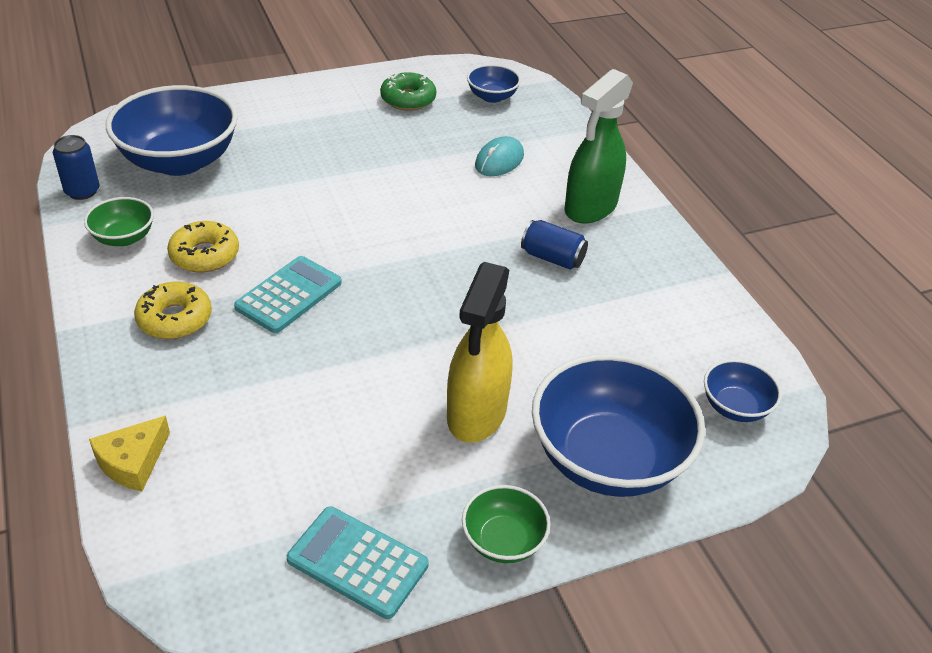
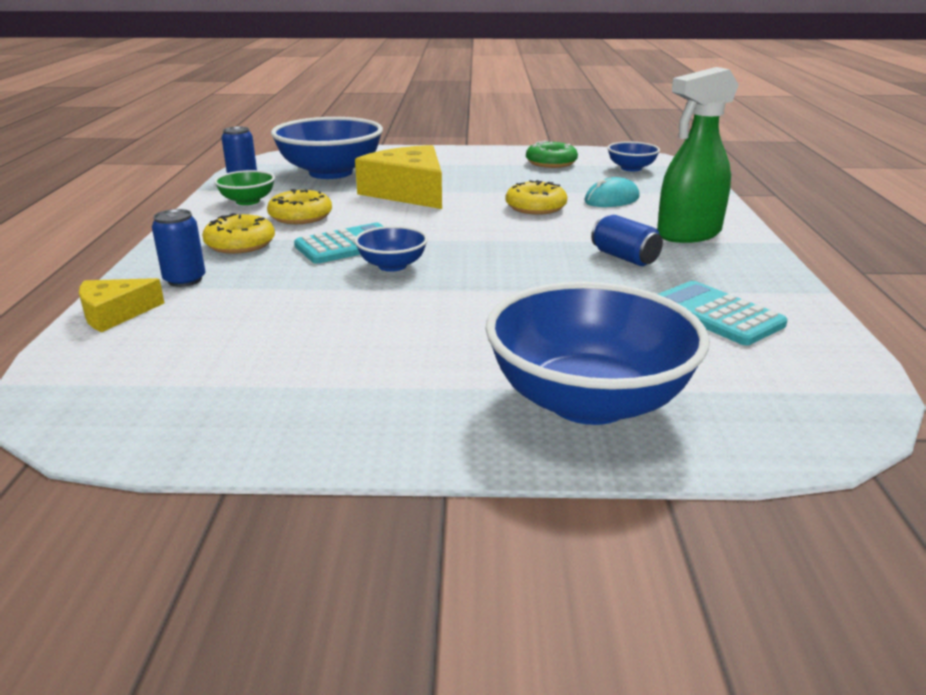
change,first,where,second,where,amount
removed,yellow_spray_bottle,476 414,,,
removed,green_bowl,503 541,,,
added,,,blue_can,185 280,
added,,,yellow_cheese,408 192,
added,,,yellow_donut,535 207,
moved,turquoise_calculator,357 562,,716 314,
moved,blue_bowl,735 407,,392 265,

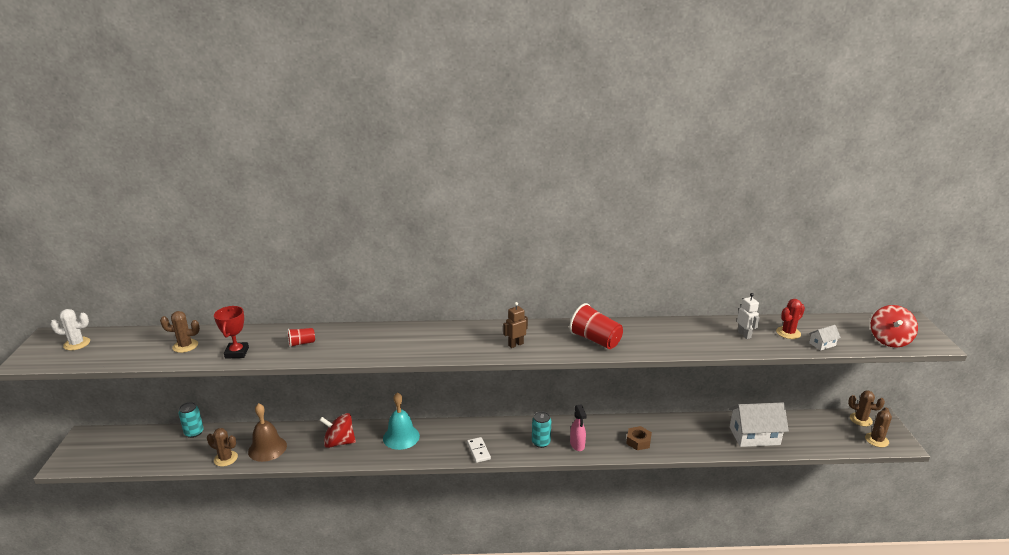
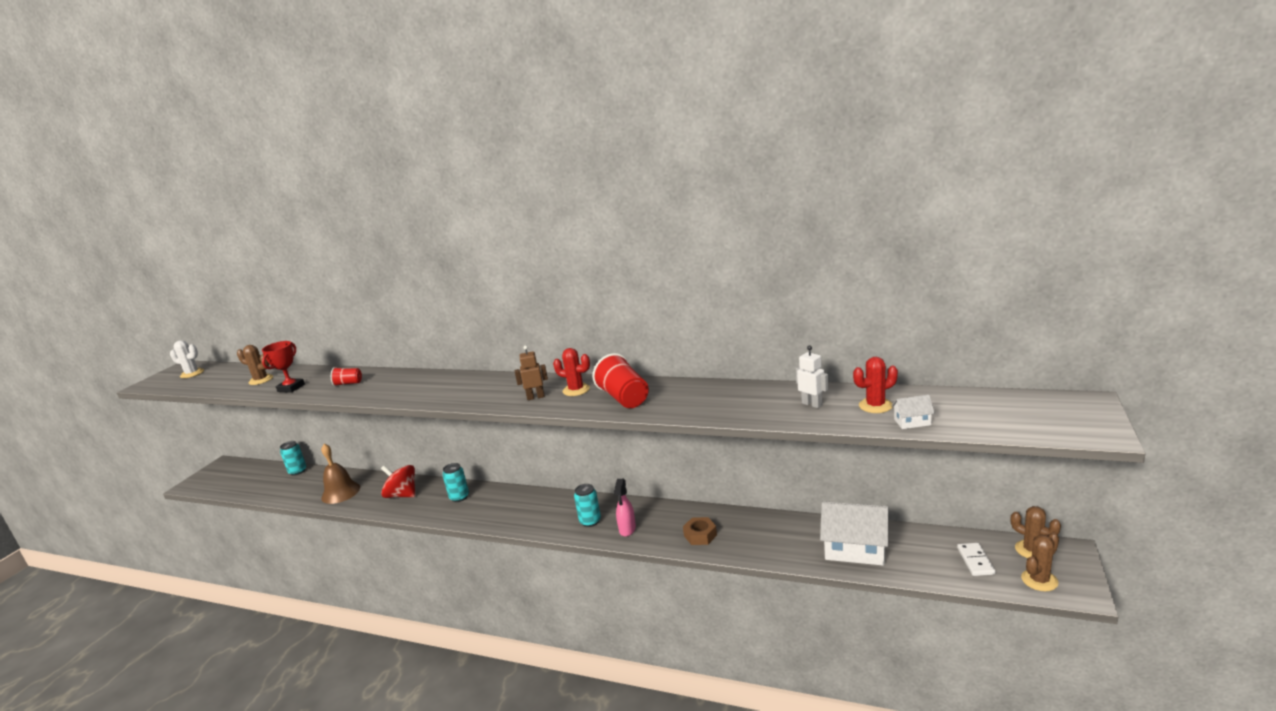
change,first,where,second,where,amount
removed,brown_cactus,225 458,,,
removed,red_spinning_top,889 340,,,
added,,,red_cactus,576 390,
moved,white_domino,478 451,,975 561,
replaced,turquoise_bell,401 437,turquoise_can,459 497,
turned,white_robot,744 335,,812 404,45 degrees counterclockwise

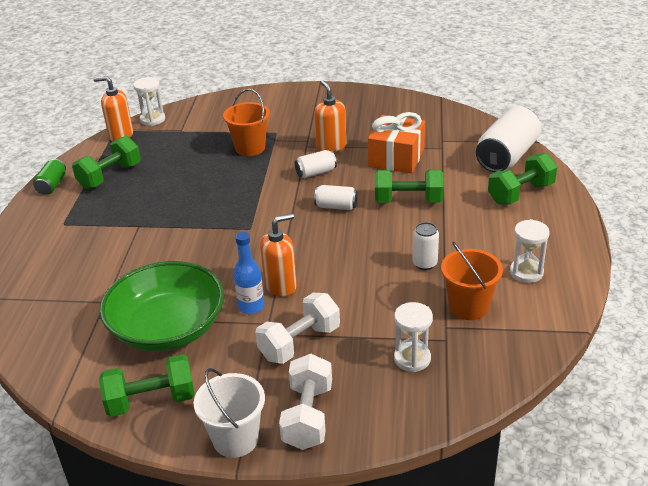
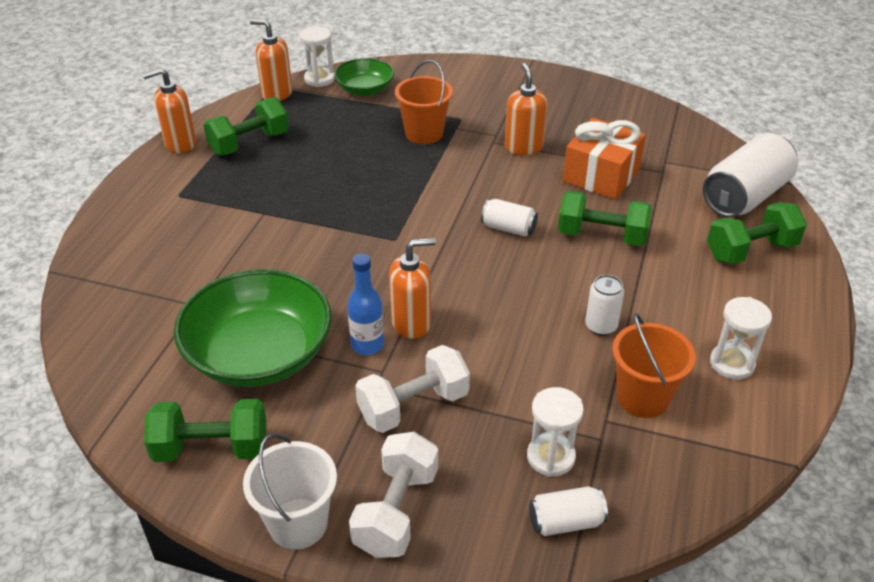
change,first,where,second,where,amount
added,,,green_bowl,365 89,
moved,white_can,316 172,,566 522,
replaced,green_can,52 185,orange_soap_dispenser,180 144,

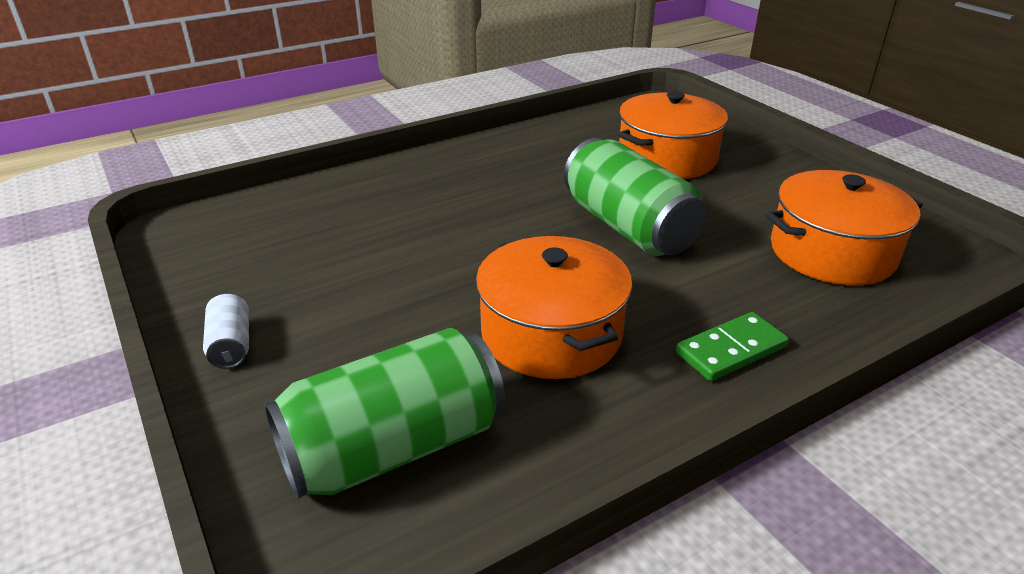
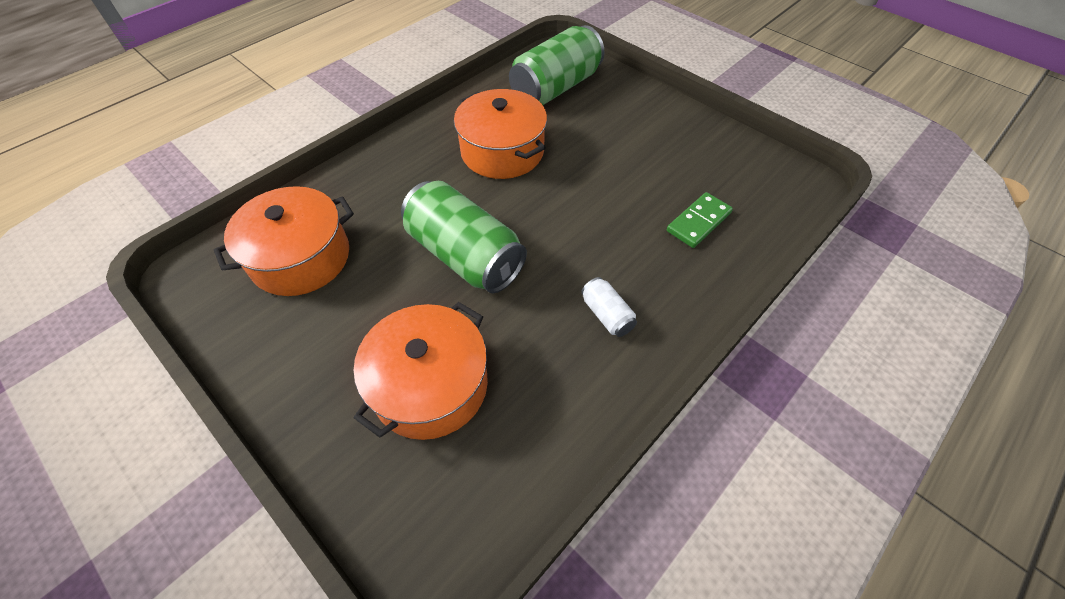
change,first,where,second,where,amount
moved,white_can,231 345,,607 315,
moved,green_domino,731 350,,698 222,

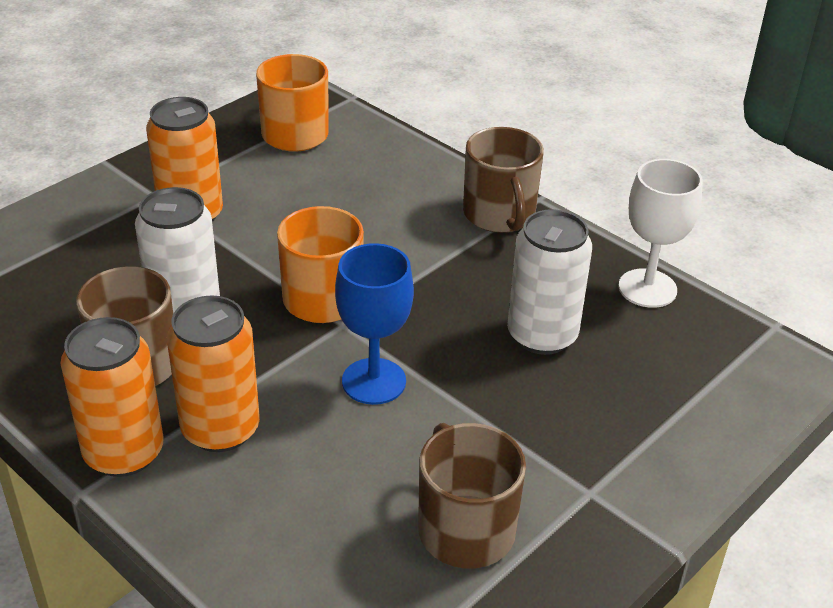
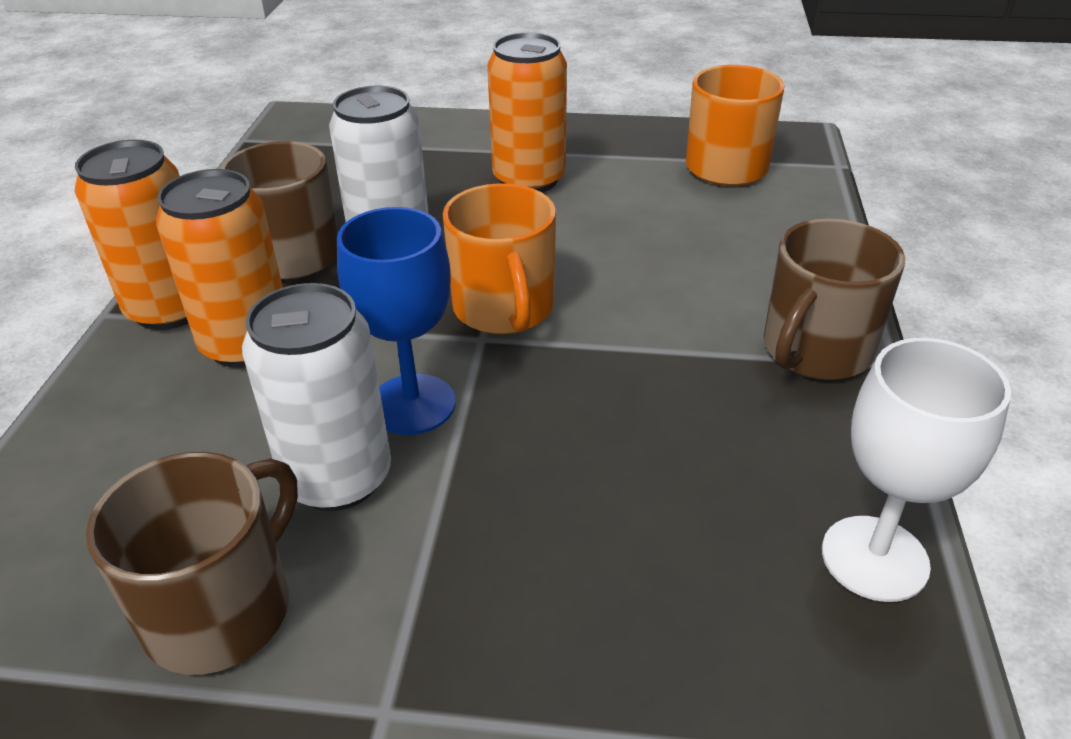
change,first,where,second,where,amount
moved,white_can,542 335,,337 478,

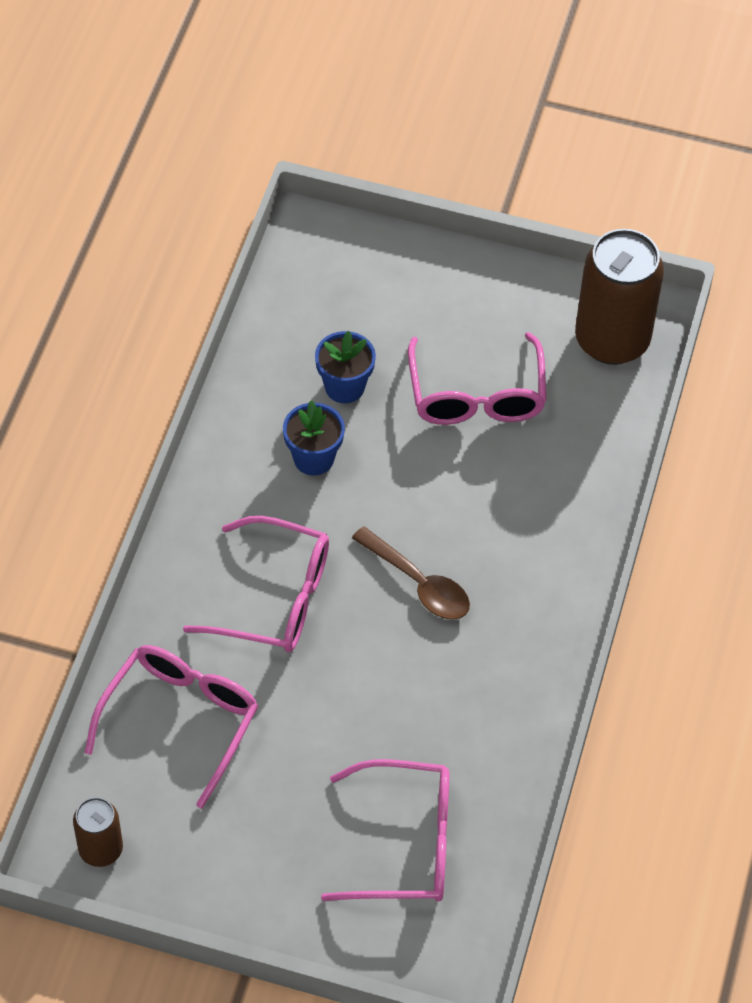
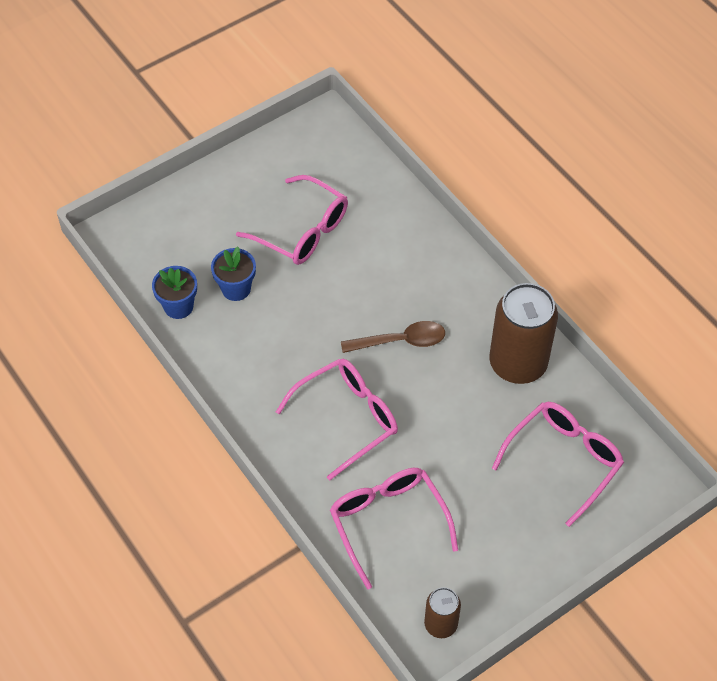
change,first,where,second,where,amount
moved,blue_flower_pot,313 458,,178 306,
moved,brown_can,612 340,,518 363,

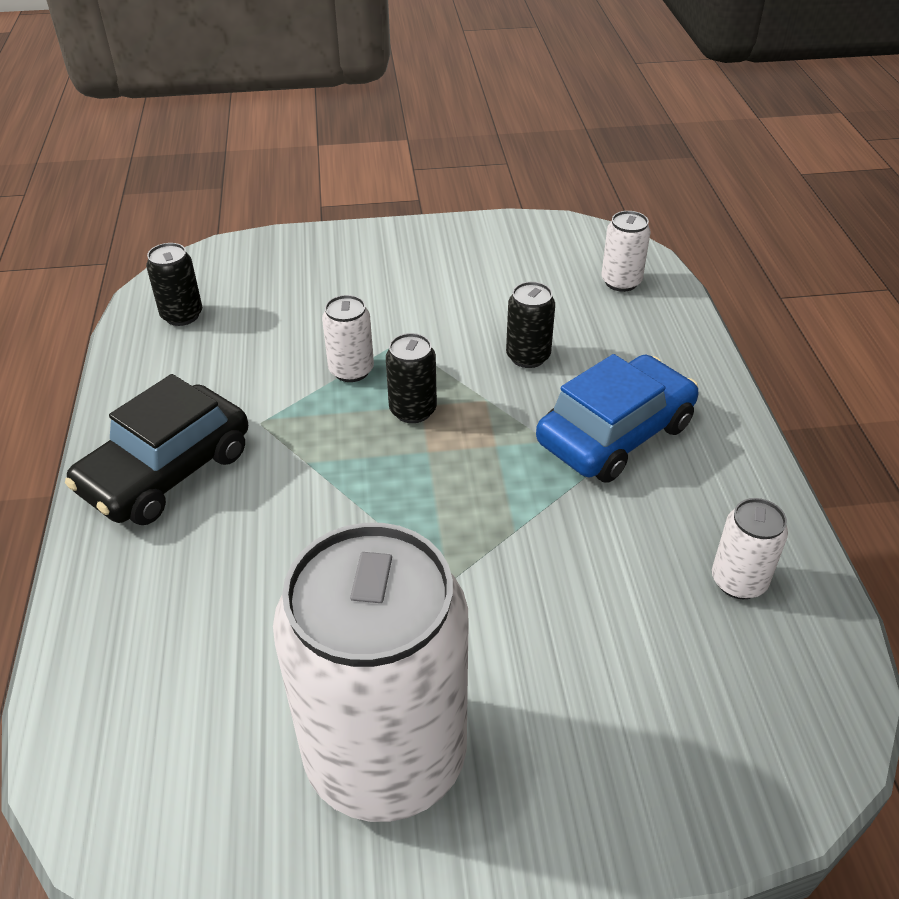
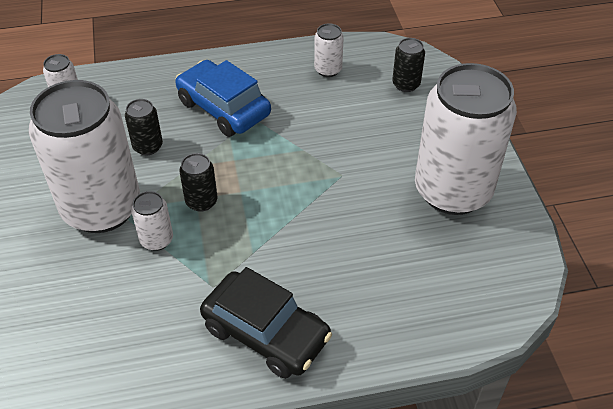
change,first,where,second,where,amount
added,,,white_can,101 208,
moved,black_can,182 315,,406 84,

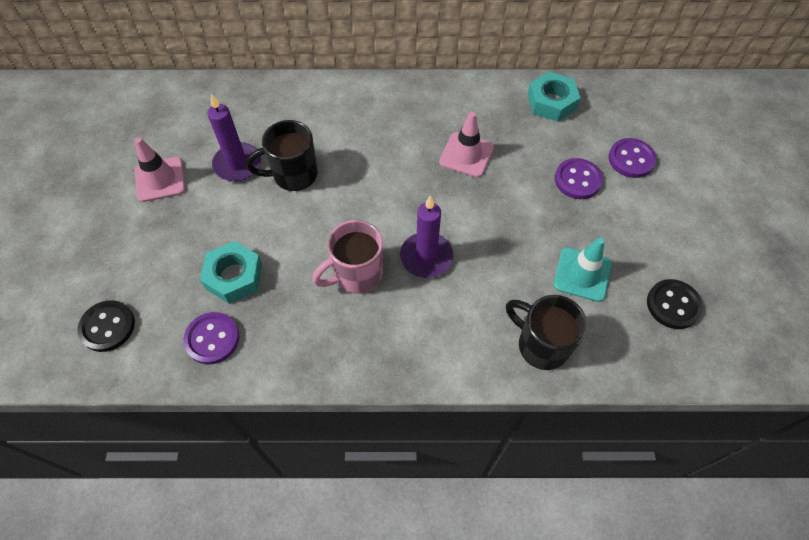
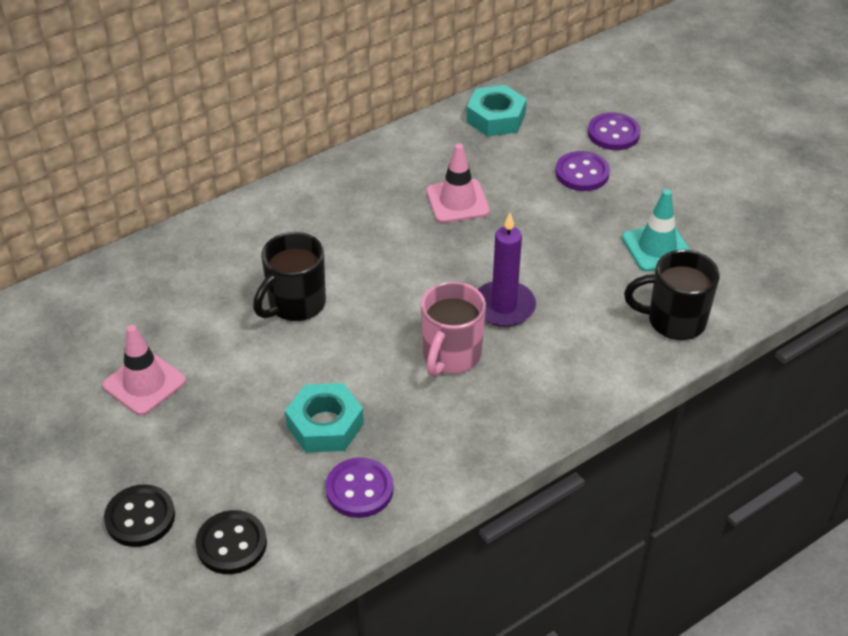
change,first,where,second,where,amount
removed,purple_candle,237 164,,,
moved,black_button,673 305,,140 517,

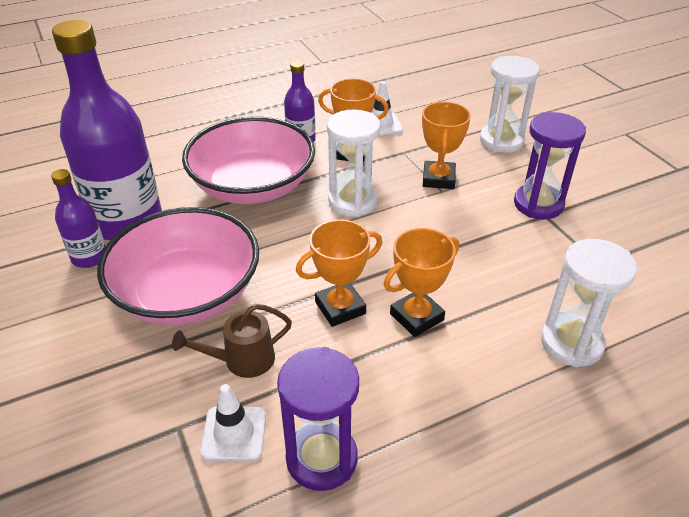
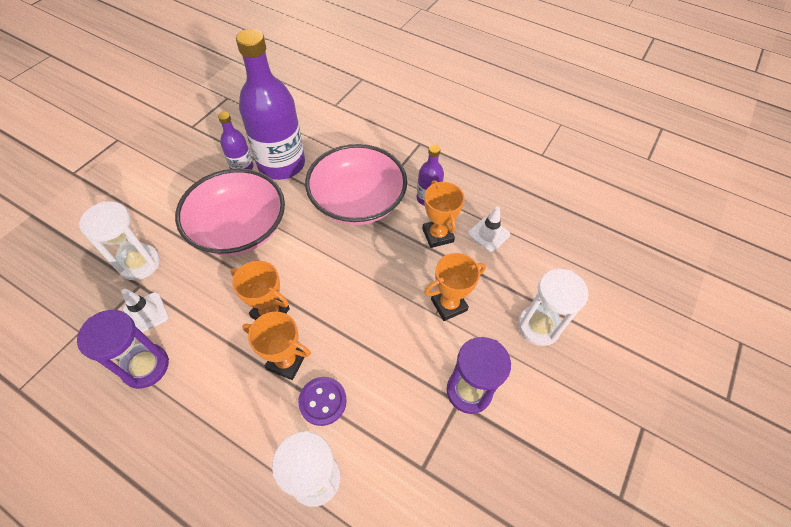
change,first,where,second,where,amount
removed,brown_watering_can,241 360,,,
added,,,purple_button,322 401,
moved,white_hourglass,352 201,,139 263,

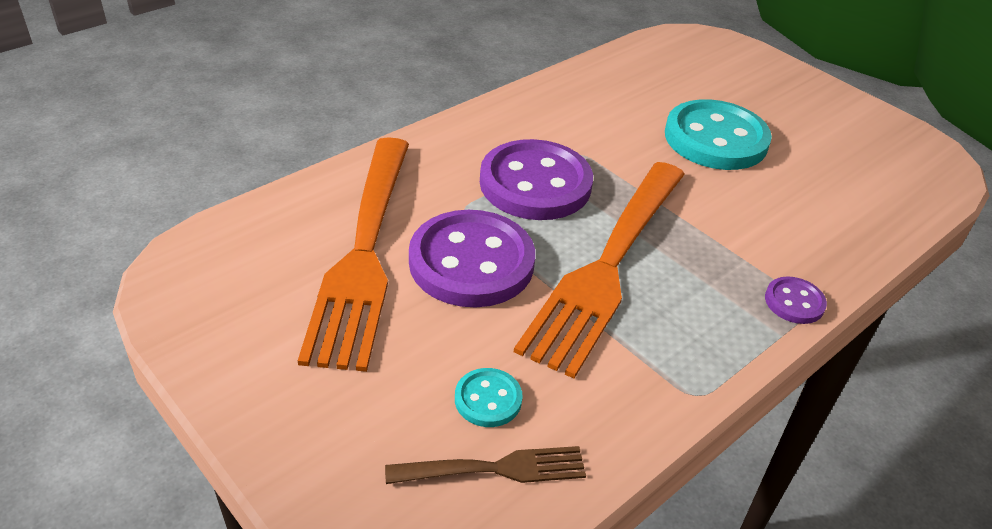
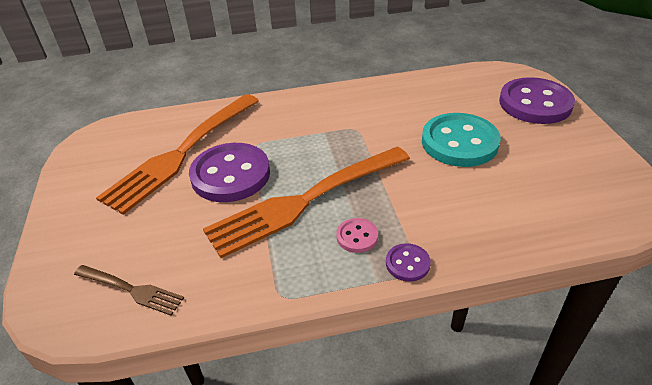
change,first,where,second,where,amount
removed,turquoise_button,488 399,,,
added,,,pink_button,357 236,
moved,purple_button,535 184,,535 103,

